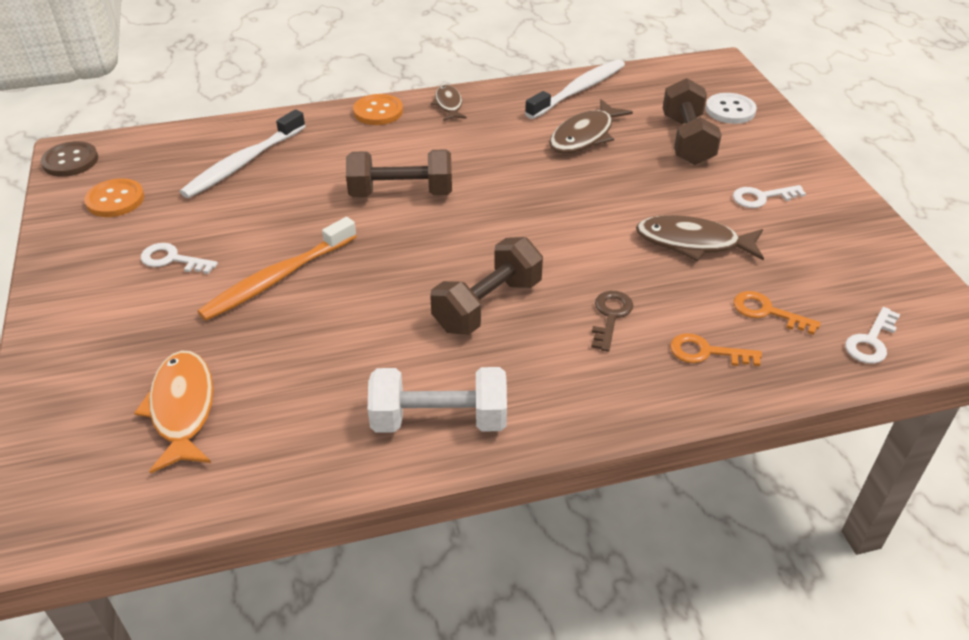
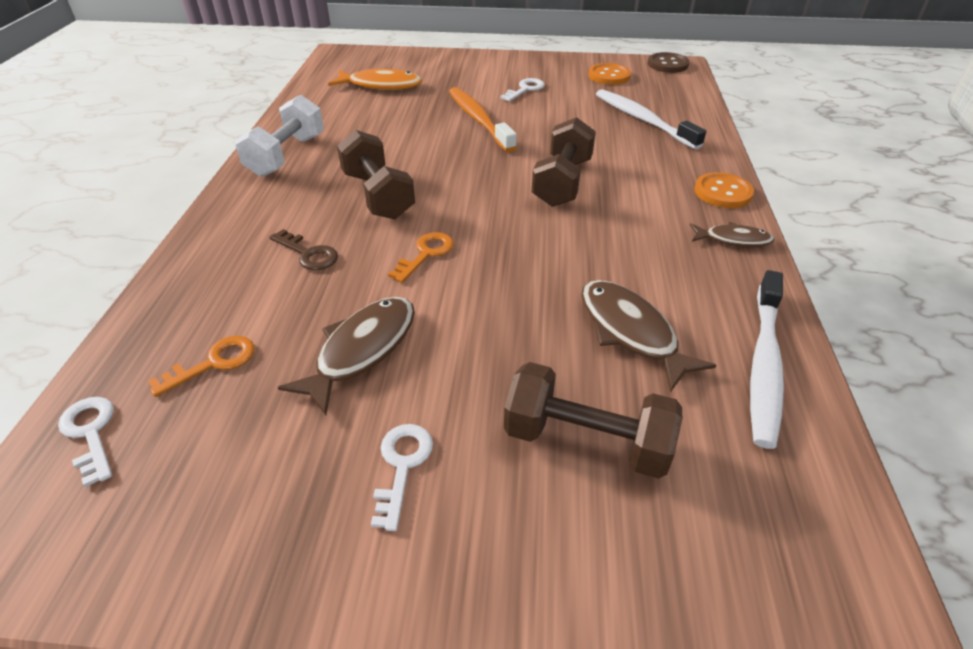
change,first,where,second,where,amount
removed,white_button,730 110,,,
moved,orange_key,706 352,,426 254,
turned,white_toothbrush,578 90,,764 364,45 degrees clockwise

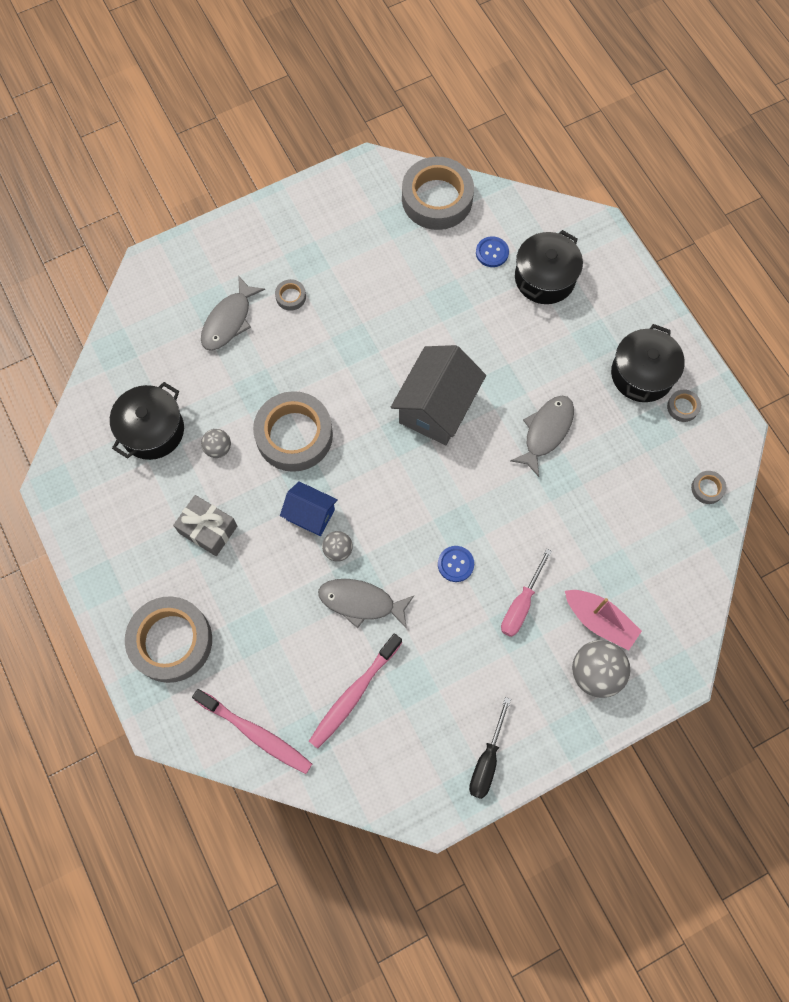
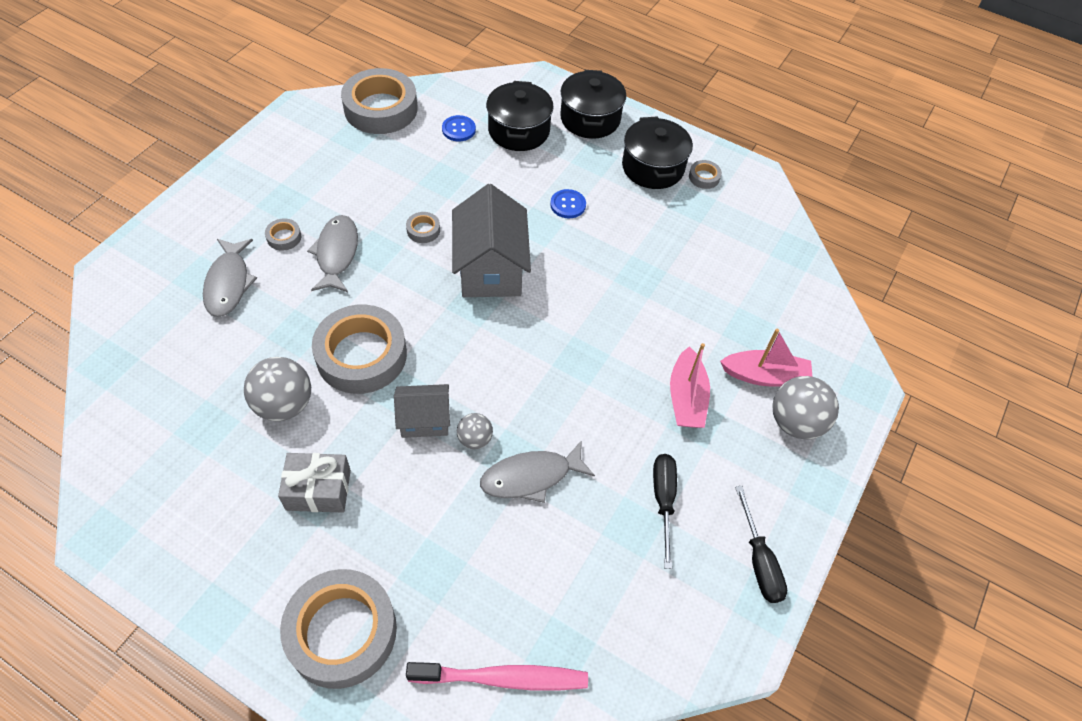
change,first,where,second,where,amount
removed,pink_toothbrush,354 694,,,
added,,,black_screwdriver,663 501,
moved,black_pot,152 430,,590 118,
moved,blue_button,455 564,,568 205,
moved,grey_fish,546 432,,336 253,
moved,grey_tape,707 488,,423 230,
replaced,pink_screwdriver,521 604,pink_boat,686 398,
recoloured,blue_house,310 514,grey_house,424 420,
resized,grey_ball,218 448,,284 405,x1.78

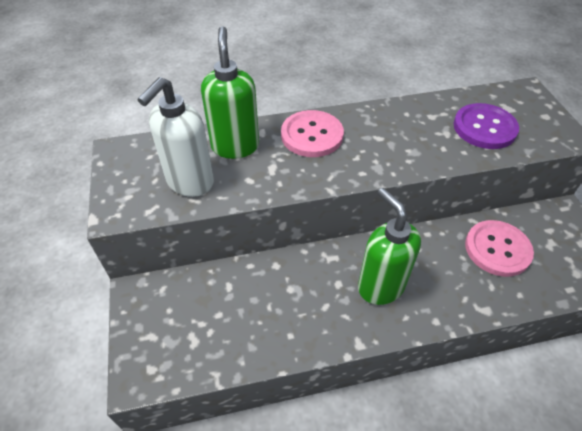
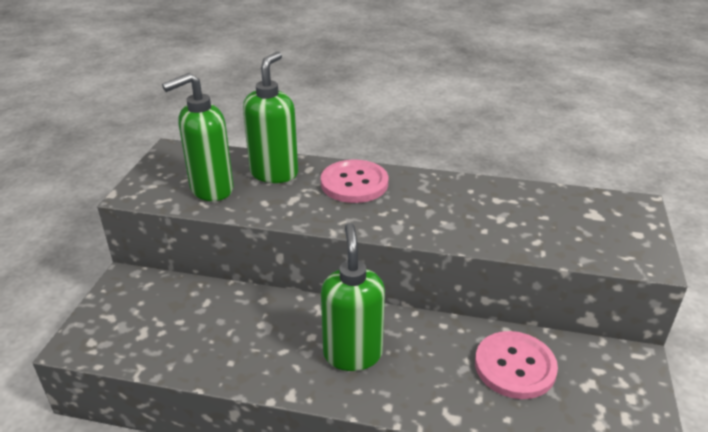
change,first,where,second,where,amount
removed,purple_button,484 128,,,
recoloured,white_soap_dispenser,189 182,green_soap_dispenser,211 190,

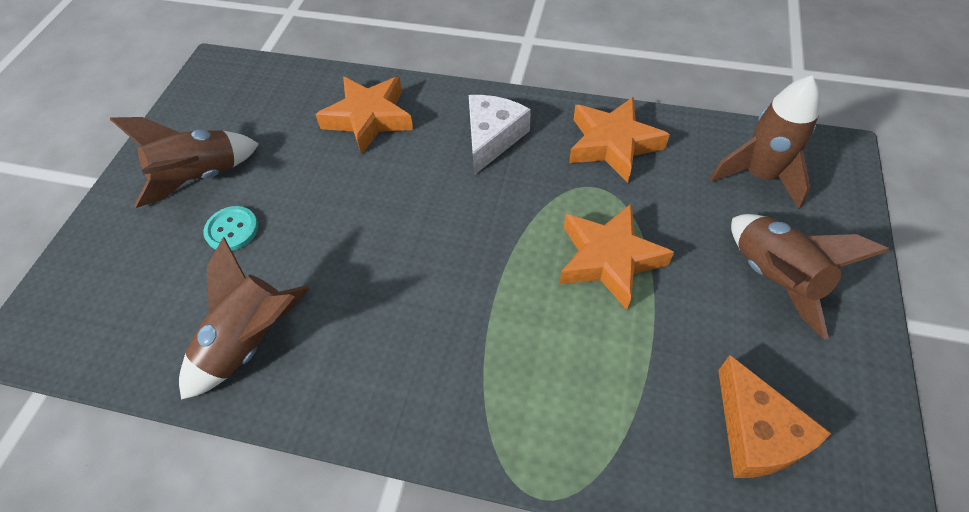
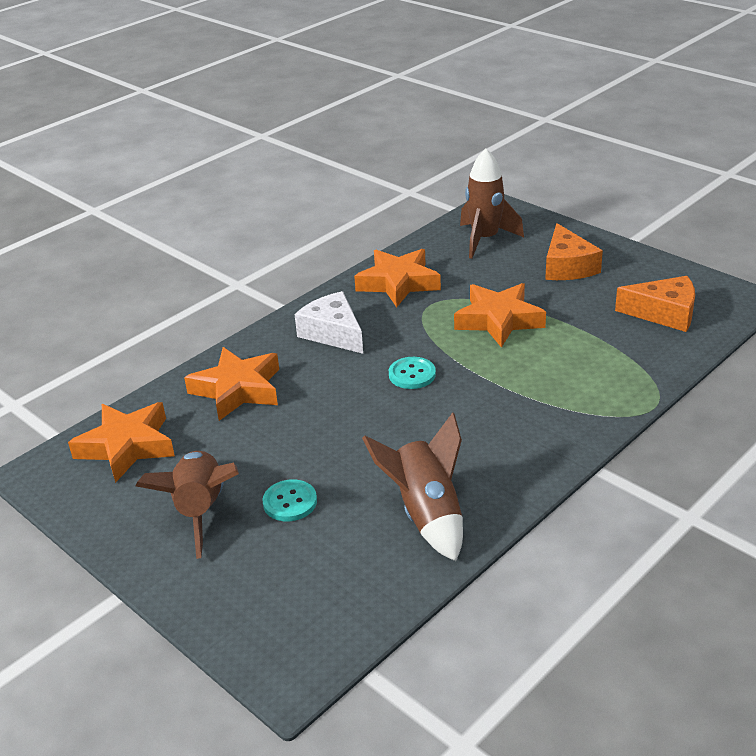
change,first,where,second,where,amount
added,,,orange_star,127 446,
added,,,turquoise_button,412 374,
replaced,brown_rocket,774 279,orange_cheese,567 266,

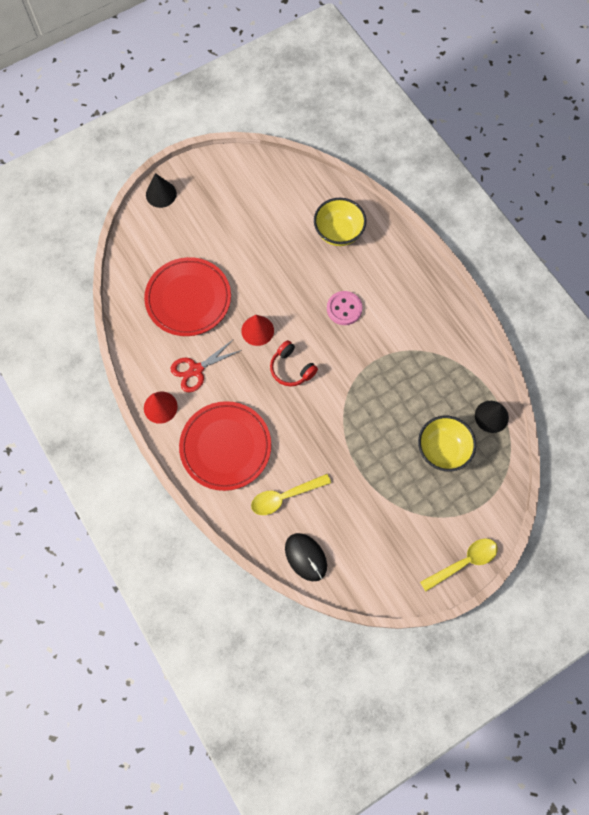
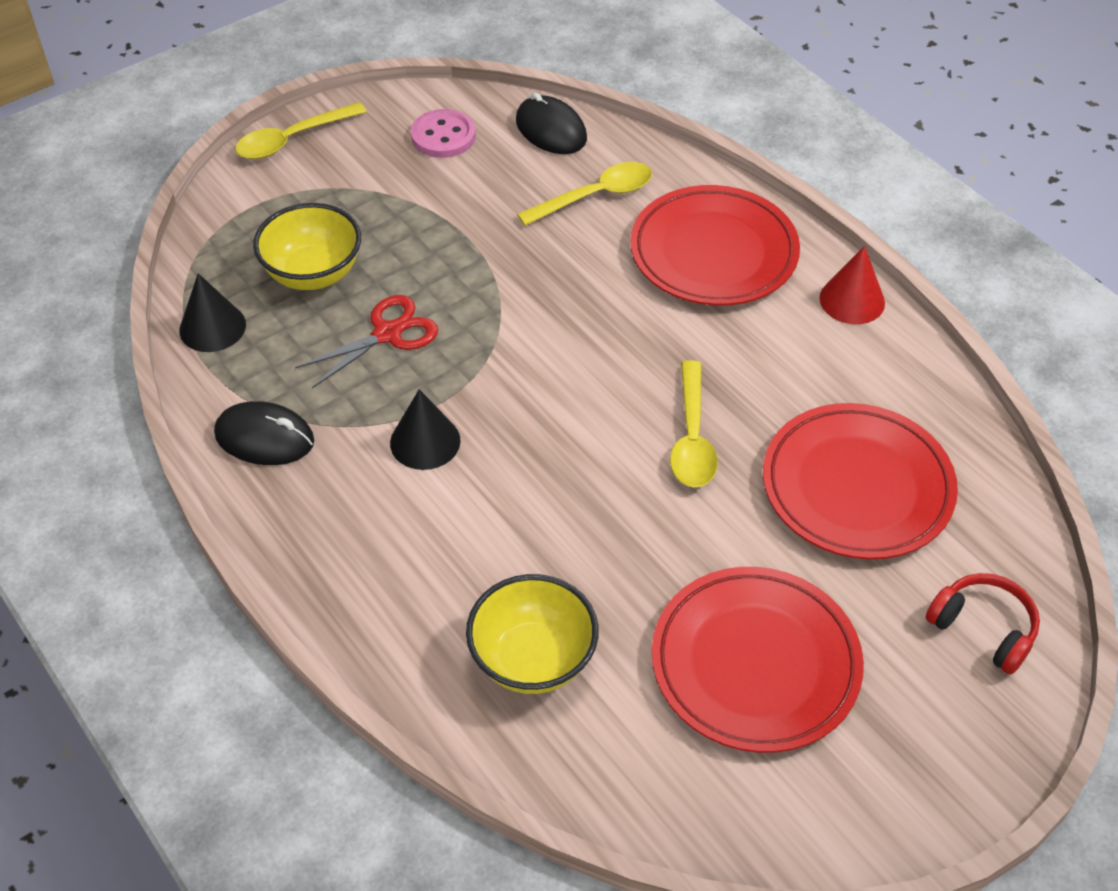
change,first,where,second,where,amount
added,,,black_mouse,264 438,
added,,,red_plate,755 663,
moved,black_cone,161 194,,425 441,
moved,red_scissors,196 370,,387 334,
moved,red_headphones,291 368,,983 628,
moved,pink_button,344 309,,443 136,
replaced,red_cone,257 330,yellow_spoon,692 438,

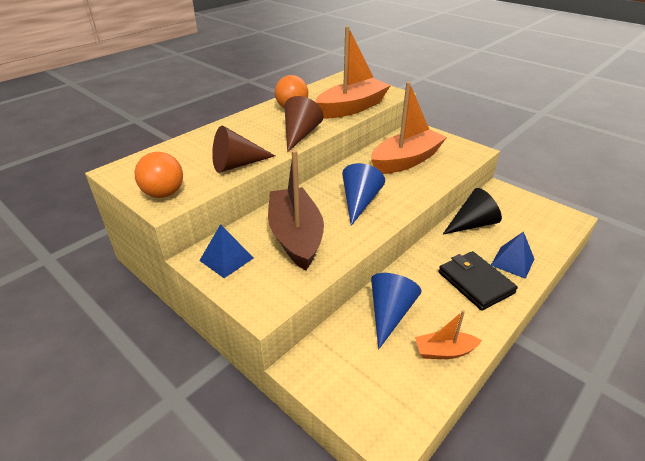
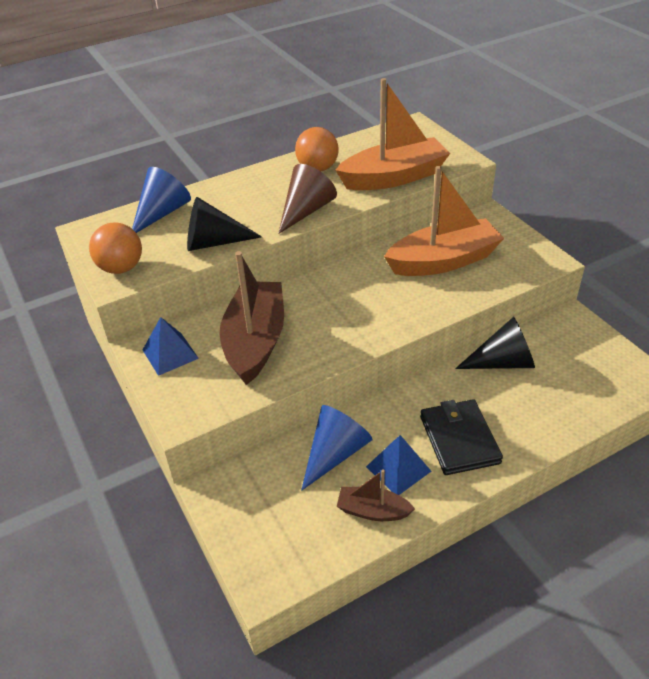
change,first,where,second,where,amount
moved,blue_cone,359 202,,162 213,
moved,blue_pyramid,512 262,,398 468,
recoloured,brown_cone,237 164,black_cone,214 242,
recoloured,orange_boat,444 351,brown_boat,373 511,

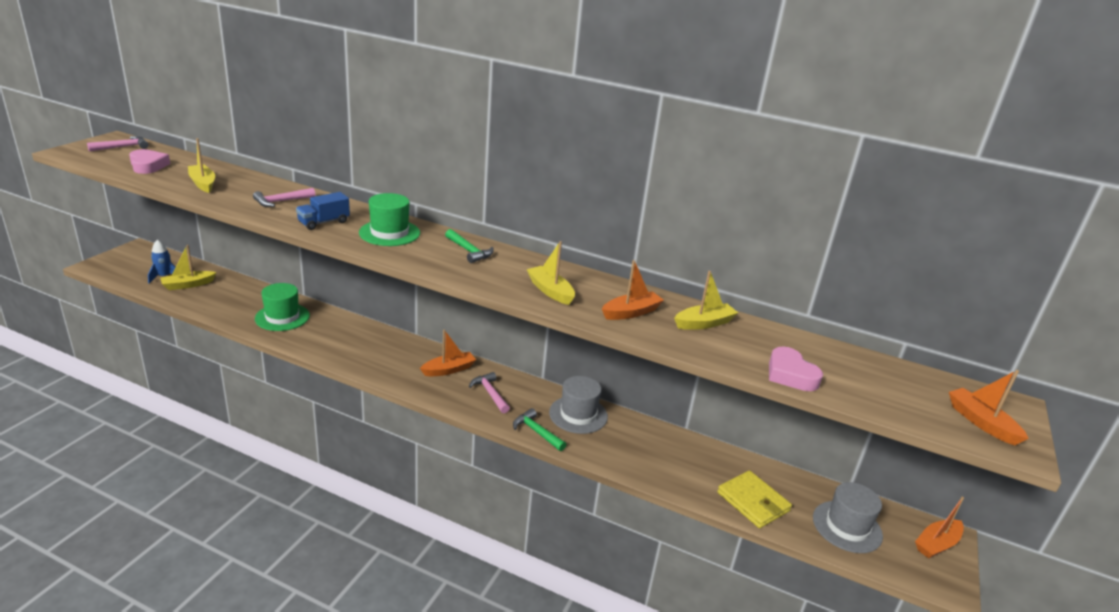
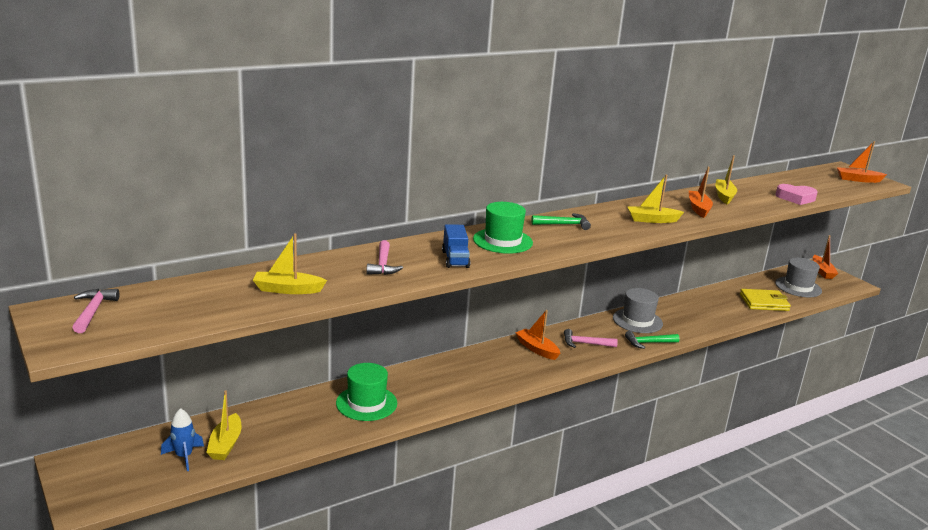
change,first,where,second,where,amount
removed,pink_heart,148 166,,,
turned,orange_boat,449 370,,537 349,45 degrees counterclockwise

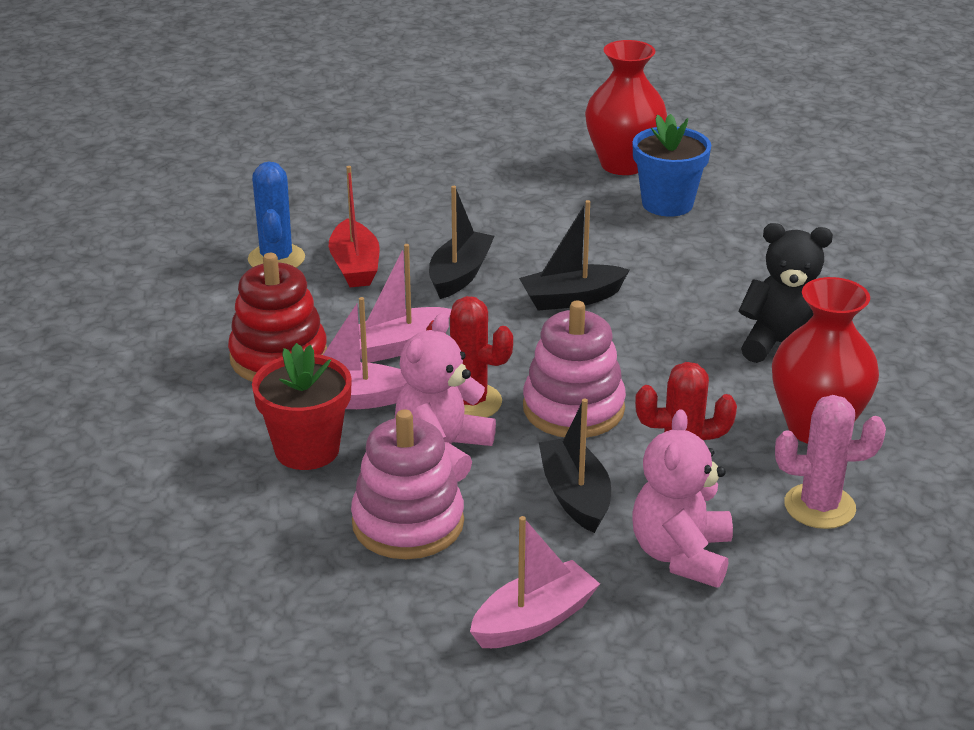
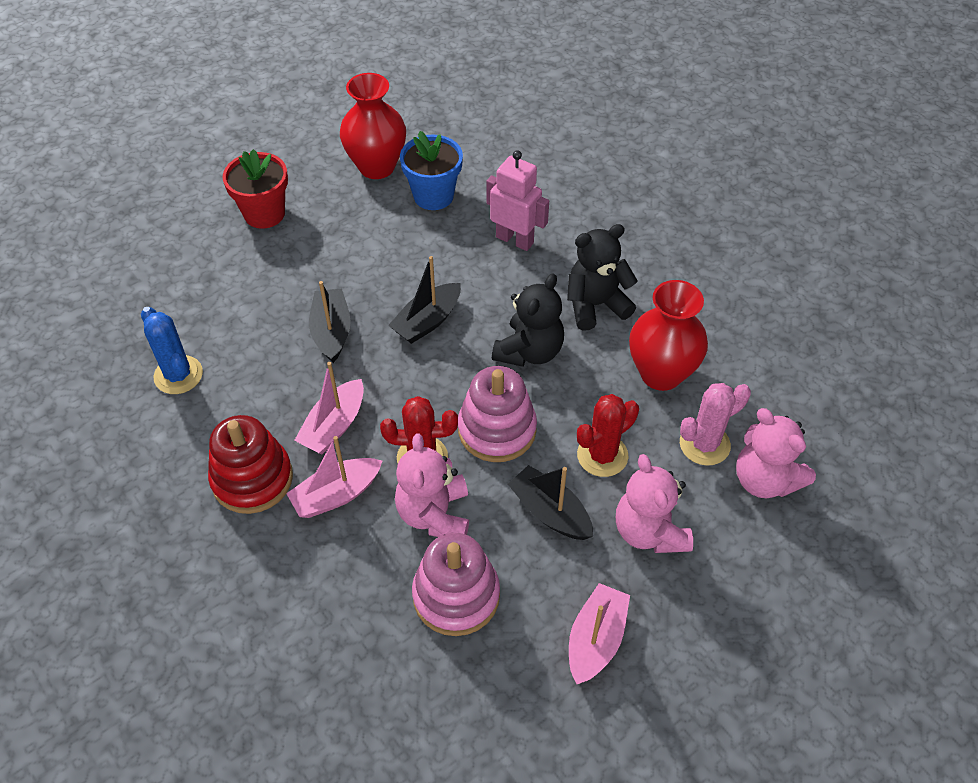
change,first,where,second,where,amount
removed,red_boat,355 266,,,
added,,,pink_robot,515 240,
added,,,black_teddy_bear,529 351,
added,,,pink_teddy_bear,765 479,
moved,red_flower_pot,307 450,,264 213,

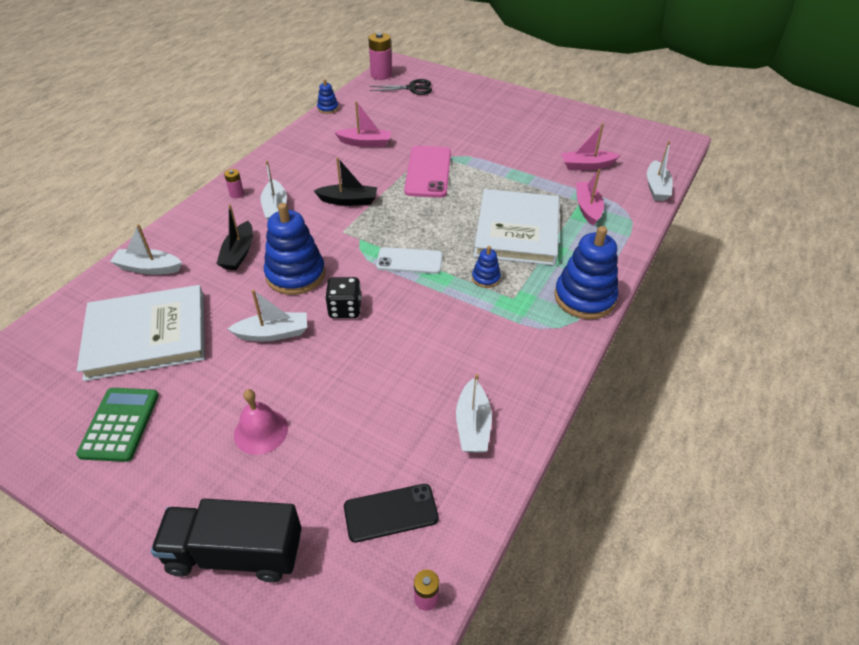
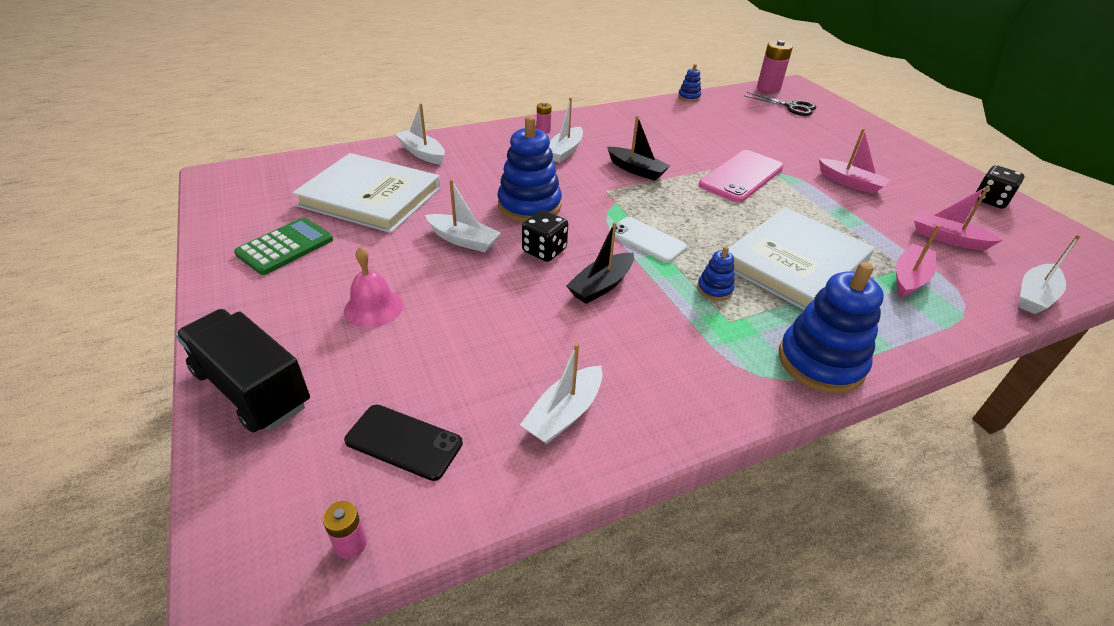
change,first,where,second,where,amount
added,,,black_dice,990 200,
moved,black_boat,239 253,,601 286,
moved,pink_boat,365 143,,850 183,

